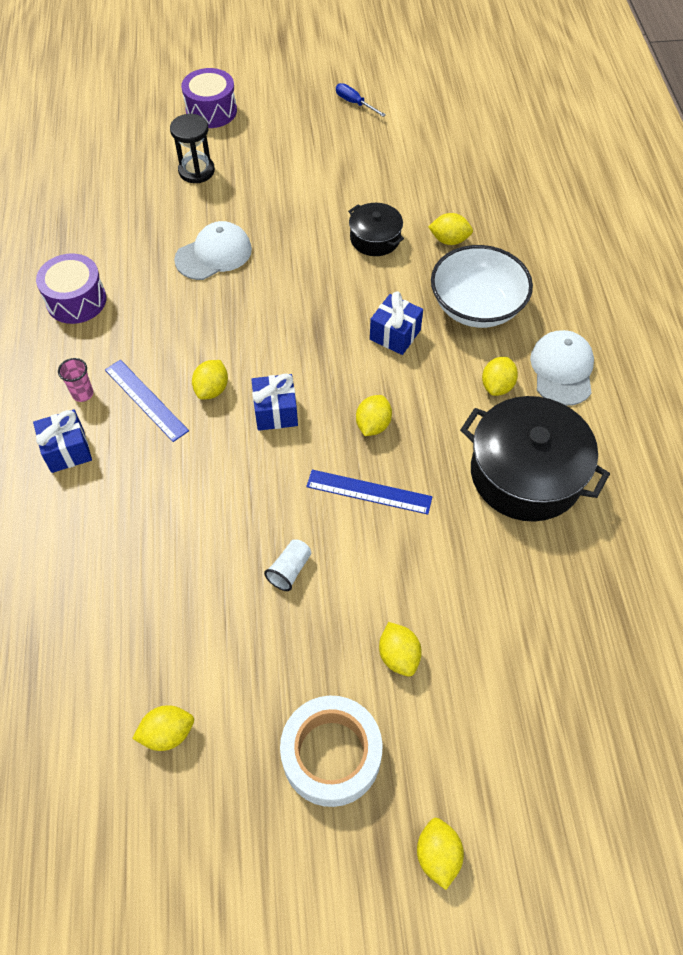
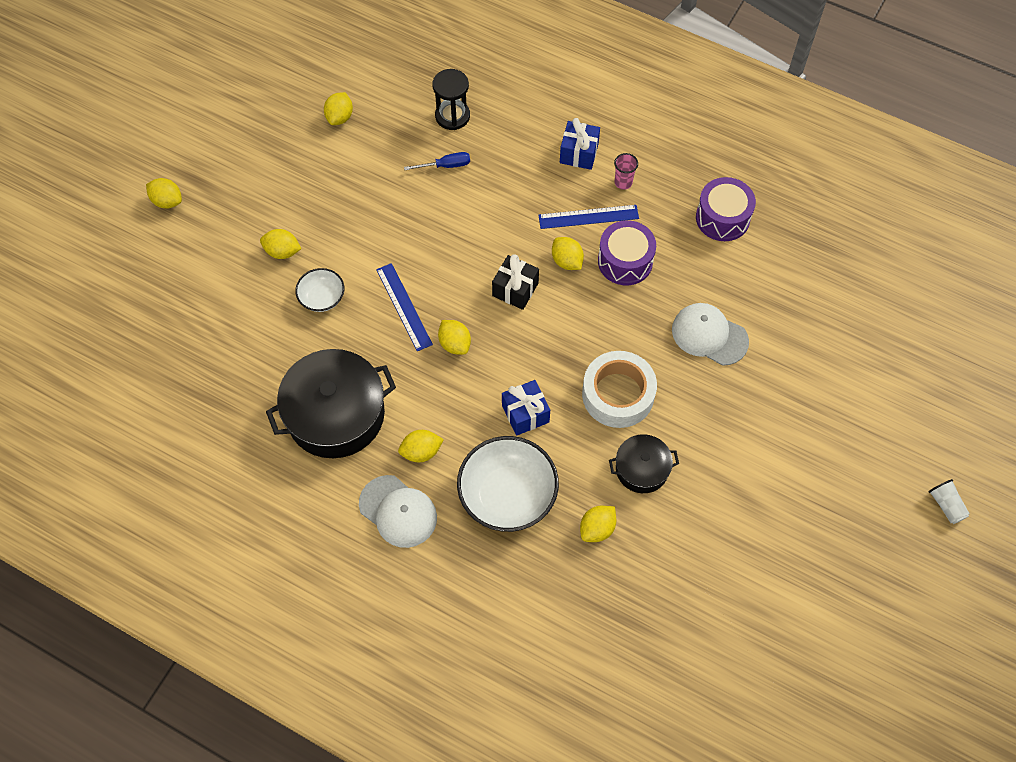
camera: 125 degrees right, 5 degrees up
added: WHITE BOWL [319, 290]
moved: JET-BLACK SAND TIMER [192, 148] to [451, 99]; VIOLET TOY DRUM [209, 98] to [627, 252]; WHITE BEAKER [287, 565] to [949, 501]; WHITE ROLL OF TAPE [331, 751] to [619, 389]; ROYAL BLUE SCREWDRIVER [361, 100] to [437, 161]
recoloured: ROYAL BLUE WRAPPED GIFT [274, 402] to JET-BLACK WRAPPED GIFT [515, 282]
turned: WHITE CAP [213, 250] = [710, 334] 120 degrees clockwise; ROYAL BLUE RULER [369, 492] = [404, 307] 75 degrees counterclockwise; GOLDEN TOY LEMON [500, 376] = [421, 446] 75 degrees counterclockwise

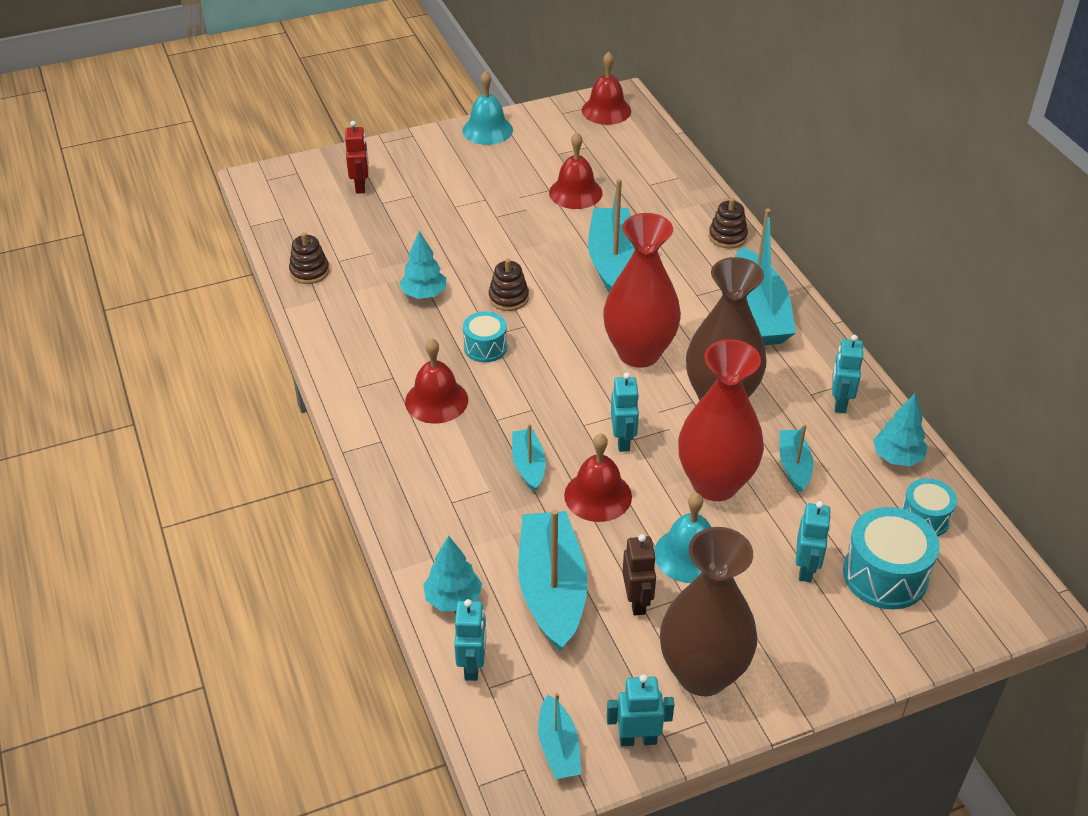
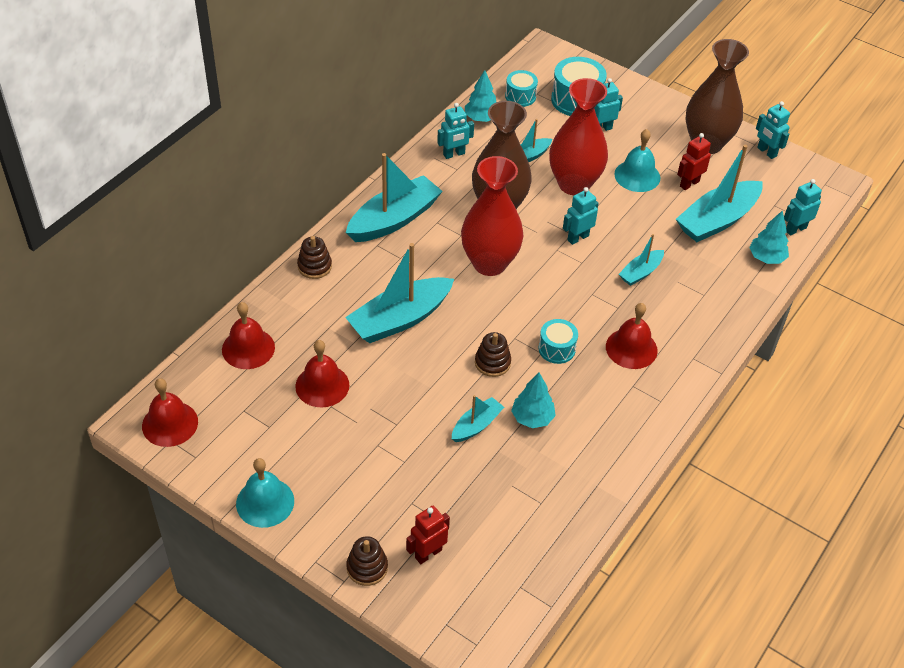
camera: 125 degrees left, 5 degrees up
moved: BROWN RING STACKER [309, 258] to [367, 561]; AQUA BOAT [559, 736] to [478, 418]; RED HAND BELL [598, 477] to [248, 335]
recoloured: BROWN TOY ROBOT [639, 575] to RED TOY ROBOT [694, 161]

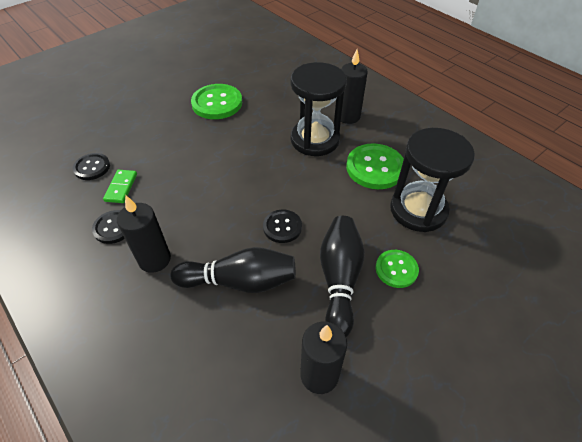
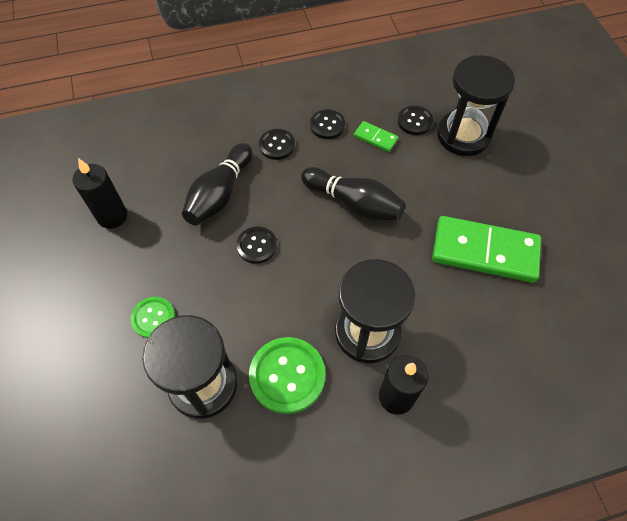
camera: 115 degrees right, 10 degrees up
added: JET-BLACK SAND TIMER [476, 105]
moved: JET-BLACK SKITTLE [342, 276] to [353, 194]
replaced: JET-BLACK WAX CANDLE [144, 234] to JET-BLACK SHIRT BUTTON [277, 144]; GREEN SHIRT BUTTON [216, 101] to GREEN DOMINO TILE [486, 249]

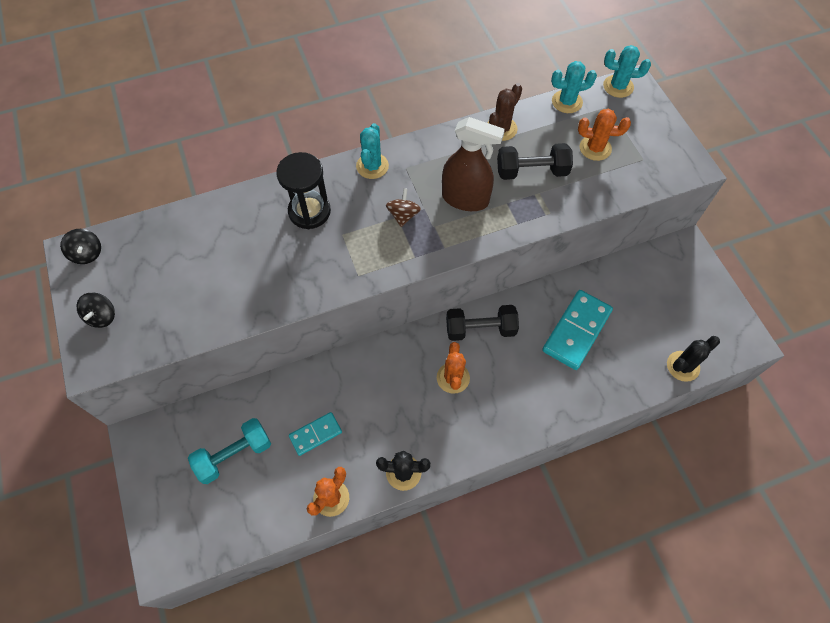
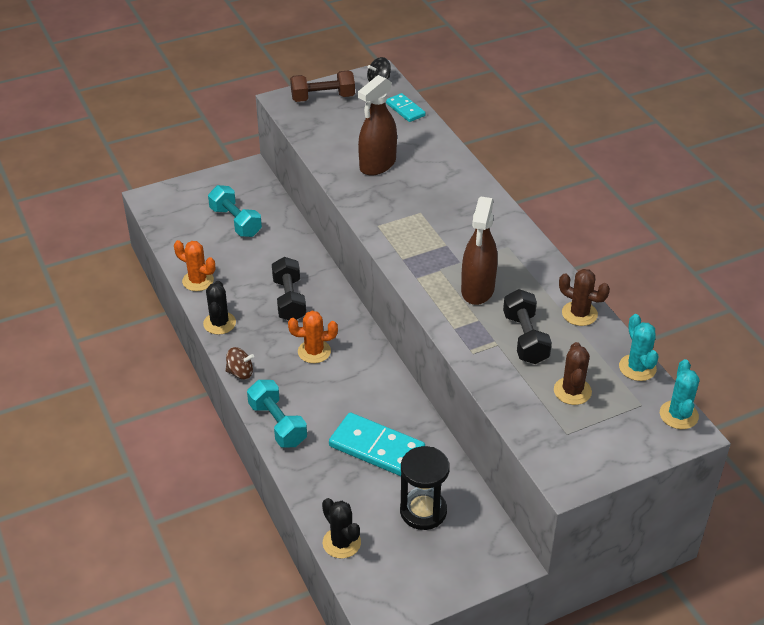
camera: 85 degrees right, 20 degrees down
removed: AQUA PRICKLY PLANT [372, 151]
added: AQUA DUMBBELL [277, 414]; BROWN SPRAY BOTTLE [377, 125]
moved: JET-BLACK SAND TIMER [303, 190] to [425, 488]; AQUA DOMINO TILE [315, 434] to [406, 107]; BROWN WHIRLIGIG [403, 207] to [240, 363]; JET-BLACK DUMBBELL [482, 323] to [289, 288]
replaced: JET-BLACK WHIRLIGIG [96, 310] to BROWN DUMBBELL [322, 86]
recoloured: ORANGE PRICKLY PLANT [604, 135] to BROWN PRICKLY PLANT [573, 373]

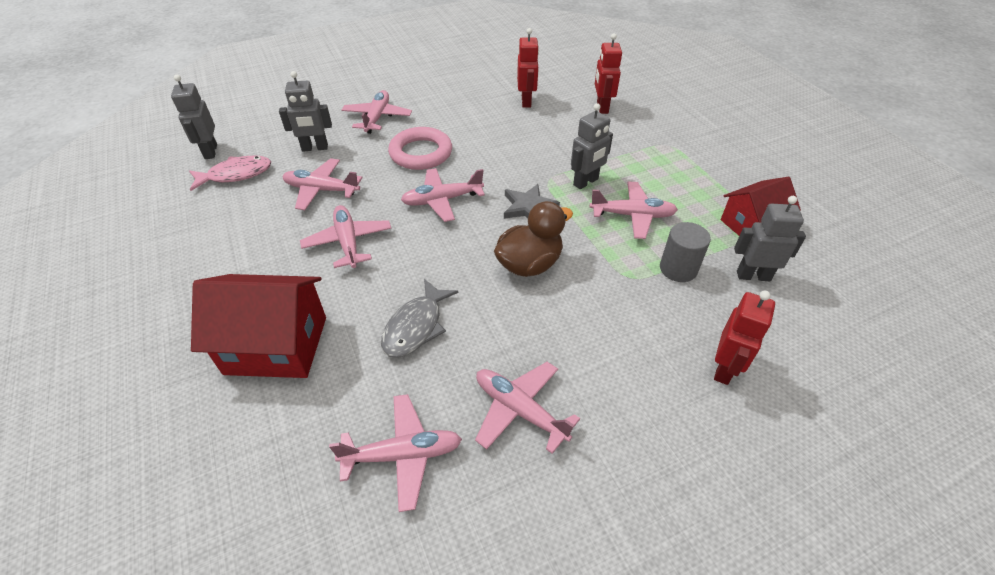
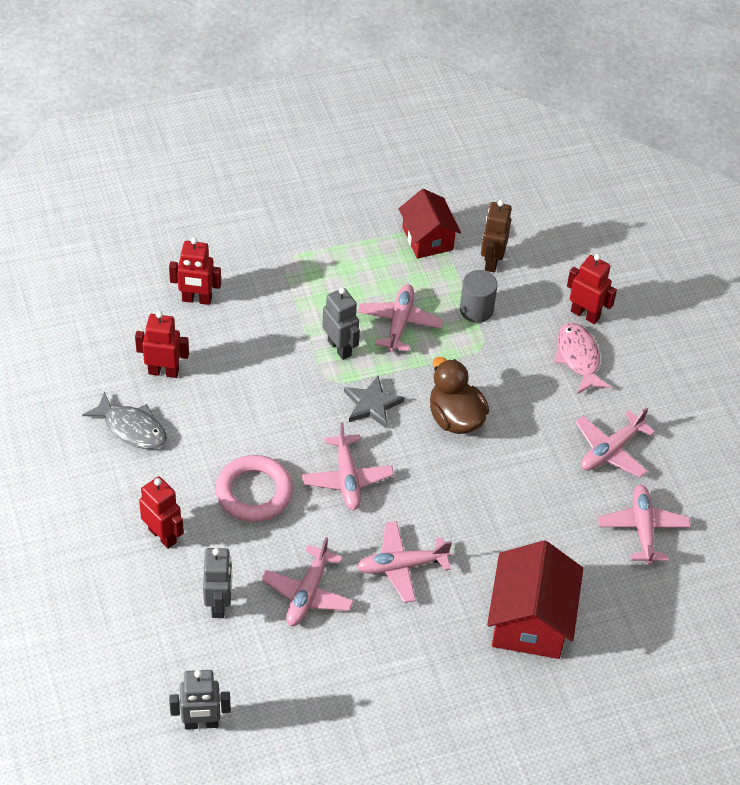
camera: 85 degrees left, 5 degrees up
moved: ROSY FISH [230, 173] to [582, 358]; GRAY FISH [419, 318] to [124, 420]
replaced: ROSY AEROPLANE [377, 112] to RED TOY ROBOT [161, 512]
recoloured: GRAY TOY ROBOT [770, 238] to BROWN TOY ROBOT [496, 236]

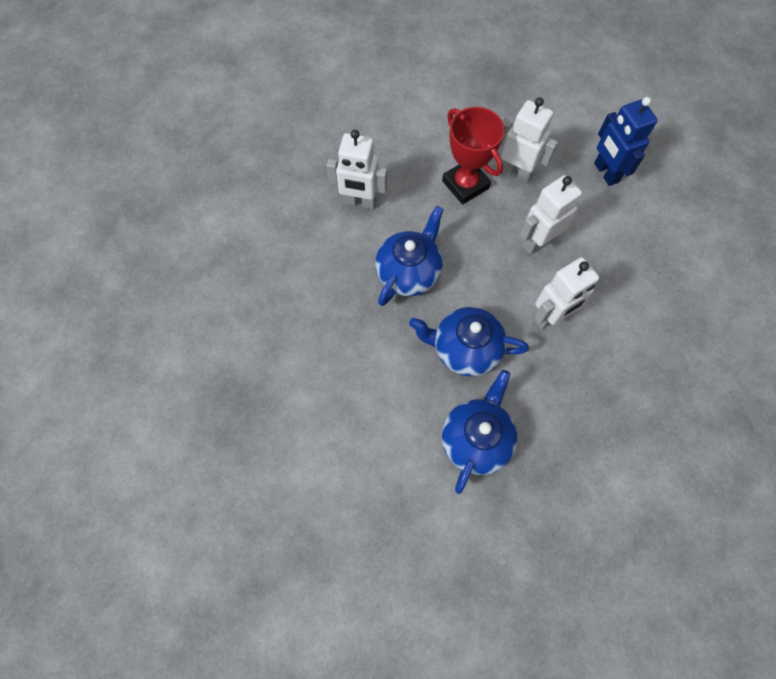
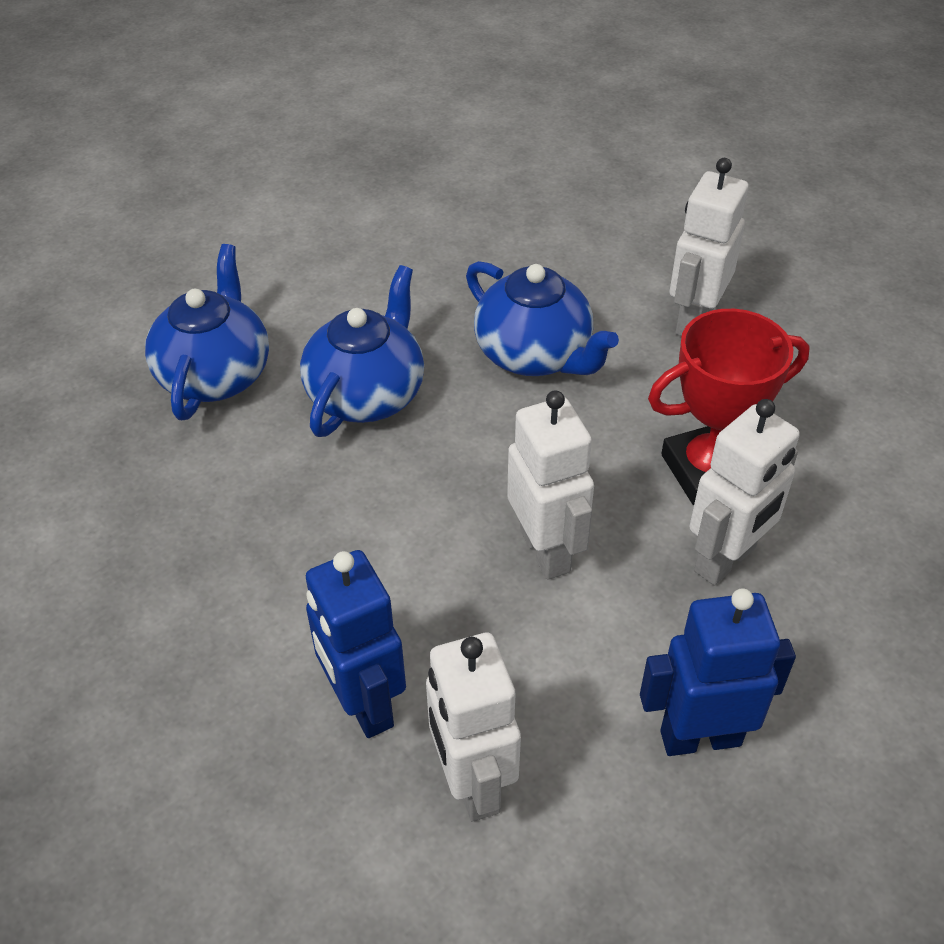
camera: 105 degrees right, 20 degrees down
added: ROYAL BLUE TOY ROBOT [356, 644]
moved: WHITE TOY ROBOT [566, 293] to [473, 727]
turned: ROYAL BLUE TEA POT [479, 432] = [207, 332] 120 degrees counterclockwise

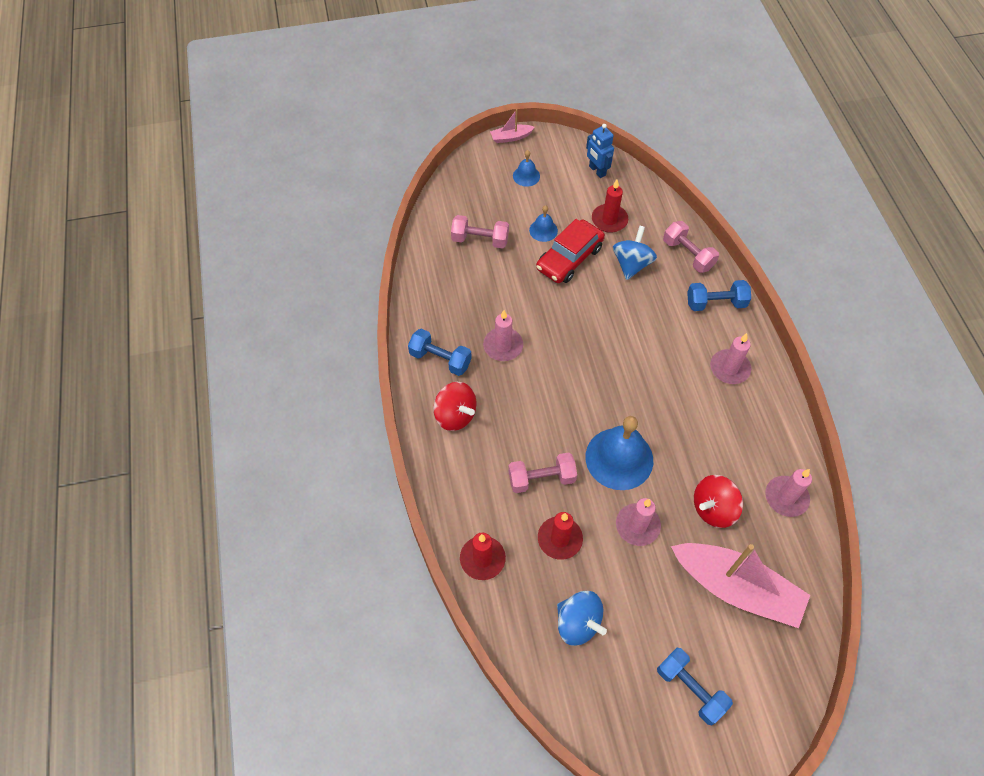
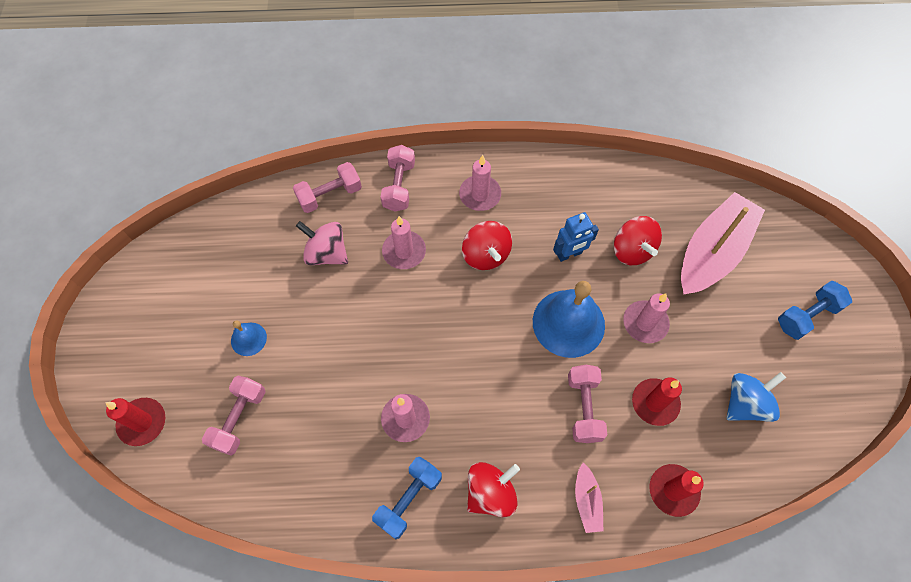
camera: 80 degrees left, 5 degrees up
removed: ROYAL BLUE HAND BELL [526, 168]; RED TOY CAR [570, 251]
added: RED WHIRLIGIG [487, 245]
moved: ROSY BOAT [512, 126] to [589, 498]; ROYAL BLUE TOY ROBOT [600, 151] to [576, 237]; RED WAX CANDLE [610, 206] to [135, 422]; ROSY WAX CANDLE [788, 493] to [404, 242]
recoloured: ROYAL BLUE WHIRLIGIG [635, 253] to ROSY WHIRLIGIG [322, 243]; ROYAL BLUE DUMBBELL [719, 295] to ROSY DUMBBELL [398, 178]

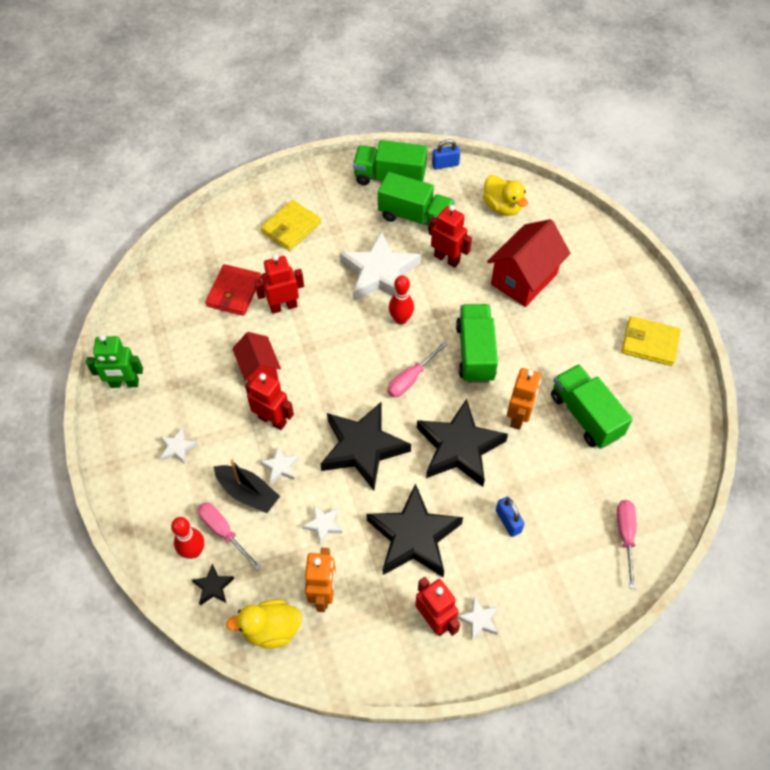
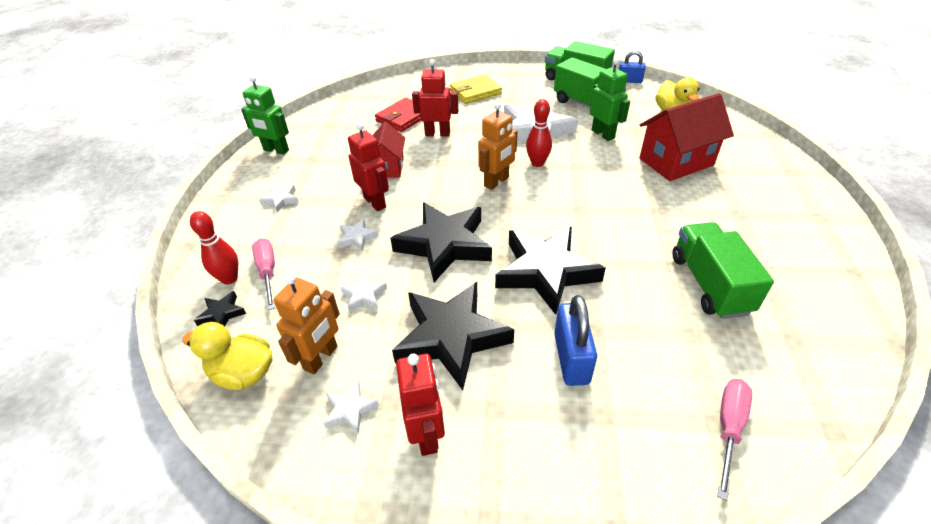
camera: 25 degrees right, 15 degrees down
removed: JET-BLACK BOAT [247, 486]; ROSY SCREWDRIVER [417, 369]; GREEN TRUCK [477, 343]; GOLDEN WALLET [651, 341]
moved: WHITE STAR [477, 619] to [351, 407]; ORANGE TOY ROBOT [524, 399] to [497, 146]
recoloured: RED TOY ROBOT [450, 236] to GREEN TOY ROBOT [610, 99]
resized: ROYAL BLUE LOCK [510, 517] = [575, 340] x1.53

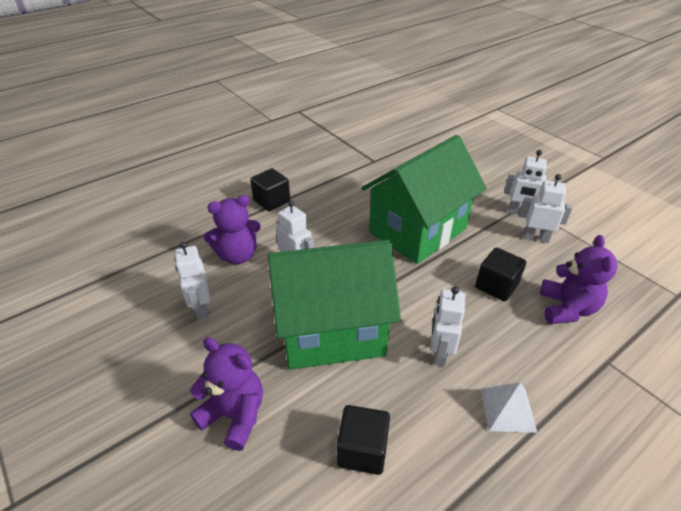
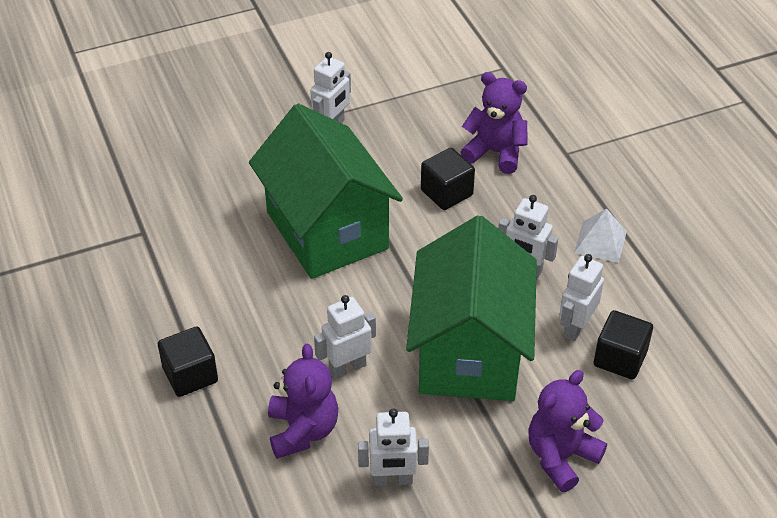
camera: 75 degrees left, 5 degrees up
moved: WHITE TOY ROBOT [546, 208] to [581, 297]

